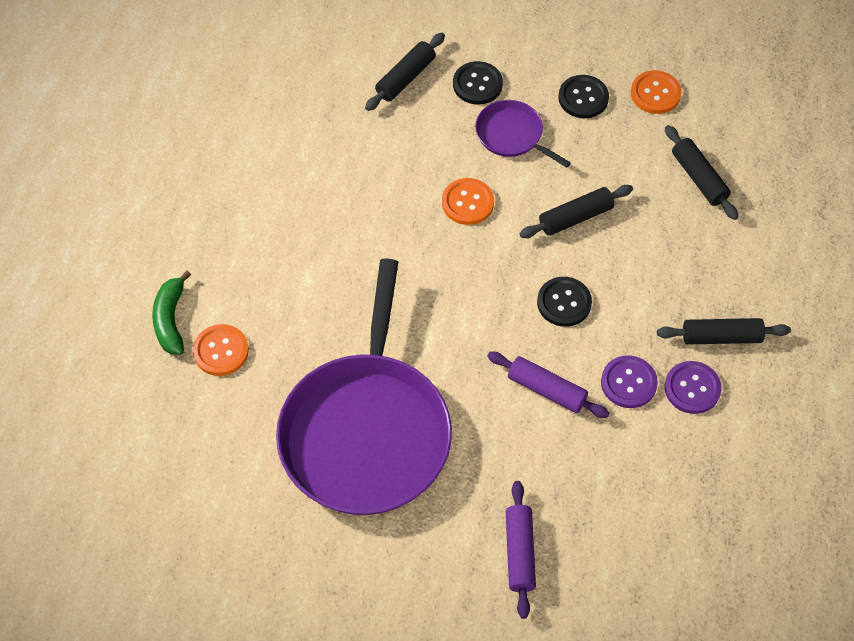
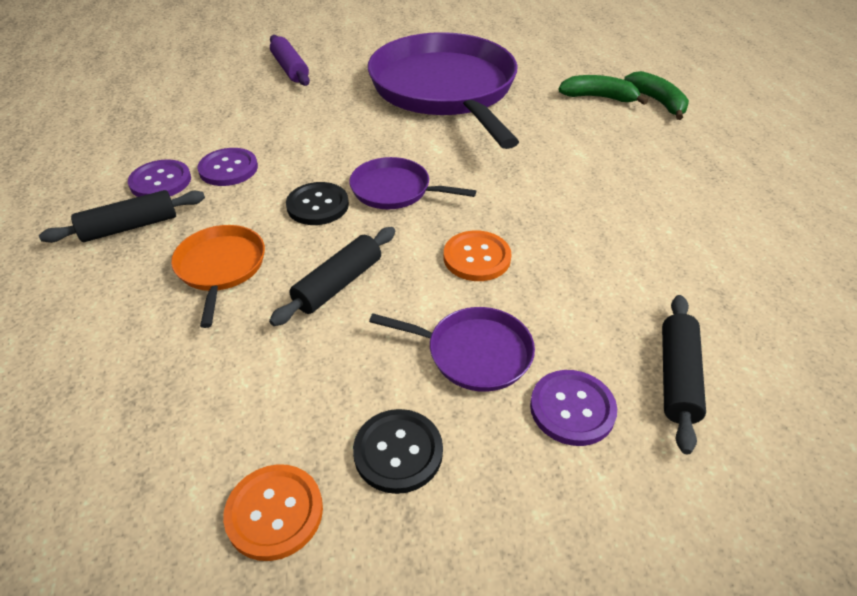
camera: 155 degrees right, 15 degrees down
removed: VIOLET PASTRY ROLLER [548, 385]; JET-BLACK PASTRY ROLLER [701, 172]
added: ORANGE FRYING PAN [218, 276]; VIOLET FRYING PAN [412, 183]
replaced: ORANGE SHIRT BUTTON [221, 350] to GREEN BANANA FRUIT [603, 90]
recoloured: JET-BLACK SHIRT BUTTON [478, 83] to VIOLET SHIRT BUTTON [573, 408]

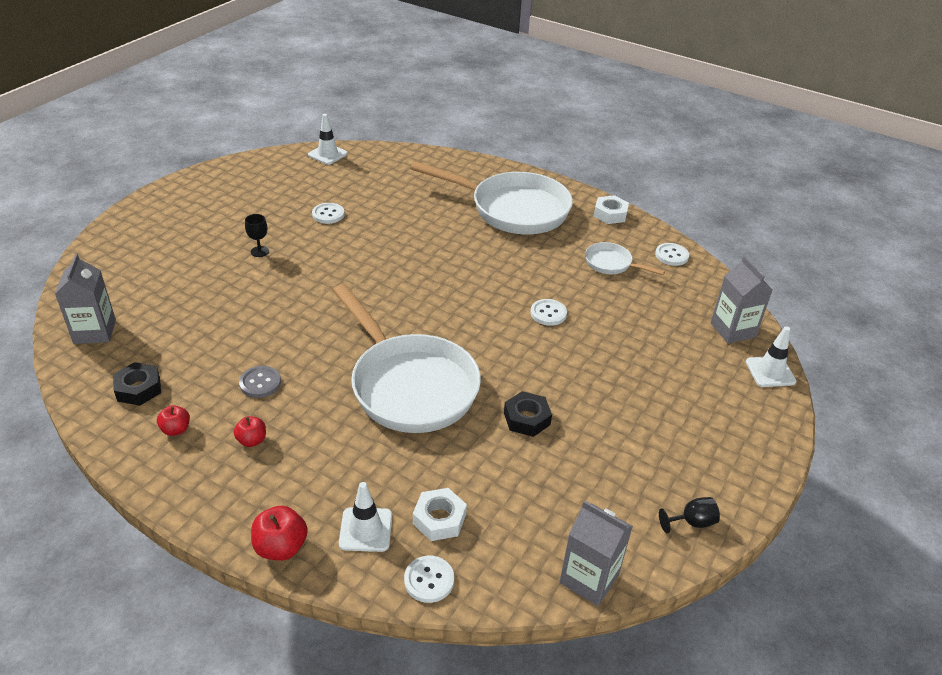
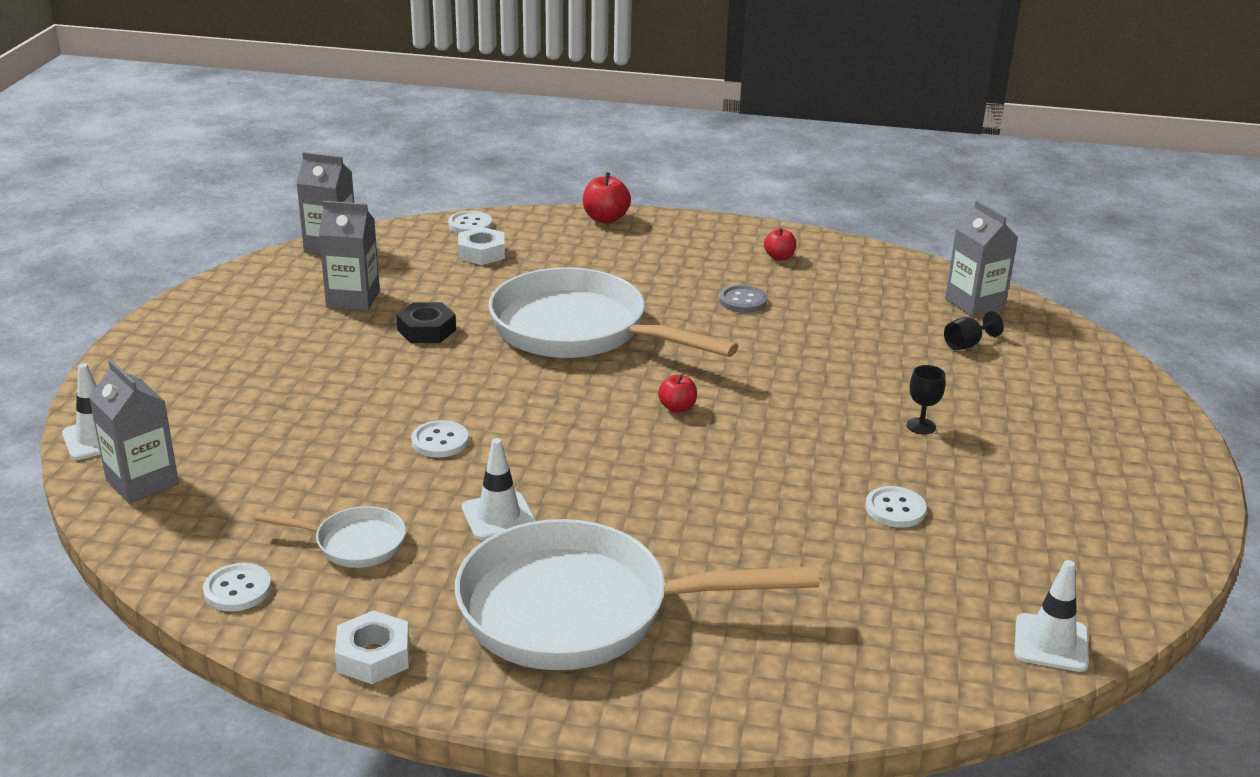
camera: 160 degrees right, 10 degrees down
removed: JET-BLACK HEXAGON NUT [137, 384]
added: GRAY CARTON [349, 256]
moved: RED APPLE FRUIT [250, 431] to [677, 393]; WHITE ROAD CONE [365, 517] to [499, 489]; JET-BLACK GOBLET [689, 515] to [974, 330]

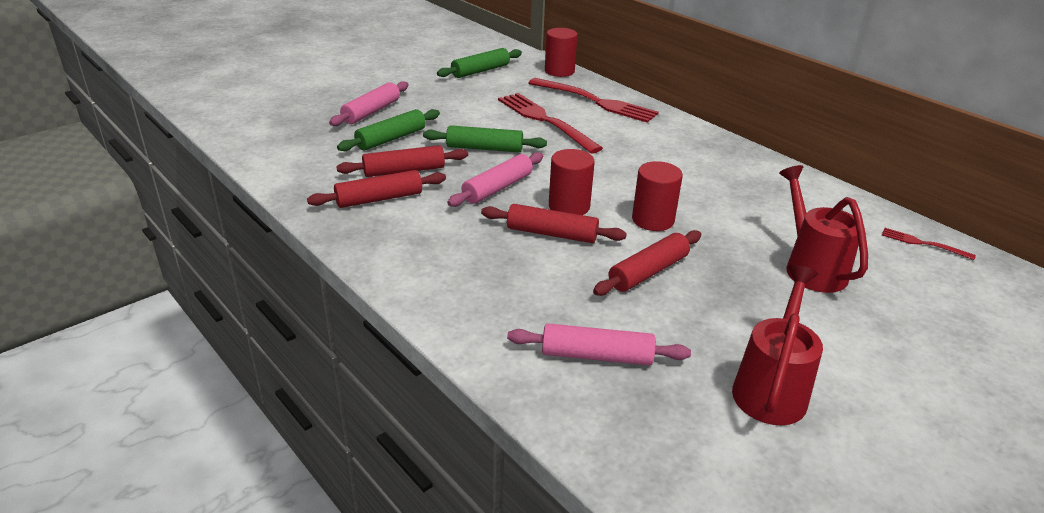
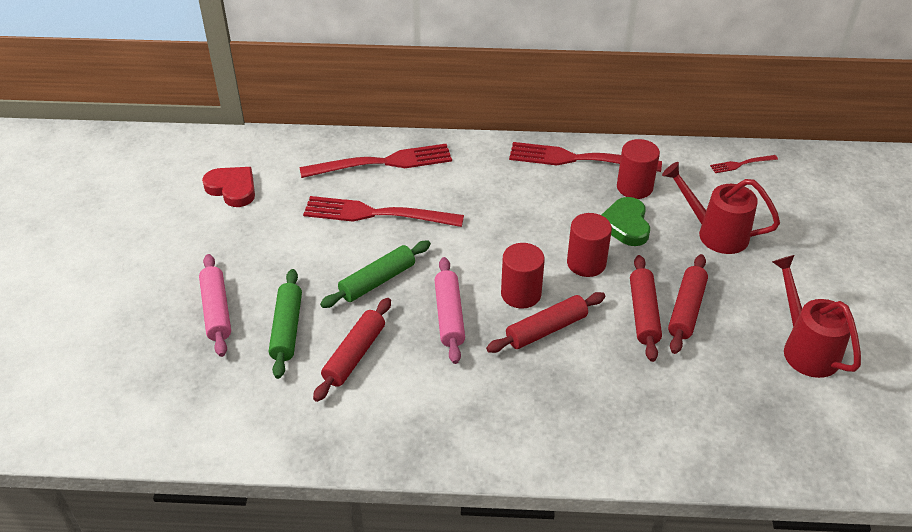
camera: 45 degrees left, 10 degrees up
removed: ROSY PASTRY ROLLER [599, 344]
added: RED DINNER FORK [585, 157]; GREEN LOVE HEART [626, 221]
moved: RED PASTRY ROLLER [376, 189] to [688, 304]; RED CYLINDER [561, 52] to [638, 169]
replaced: GREEN PASTRY ROLLER [479, 63] to RED LOVE HEART [228, 187]

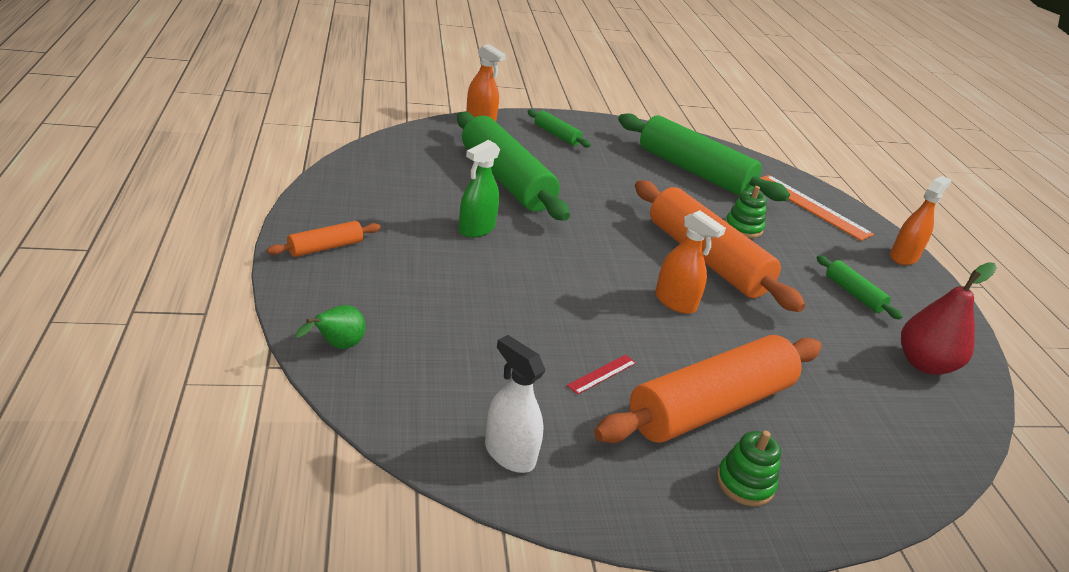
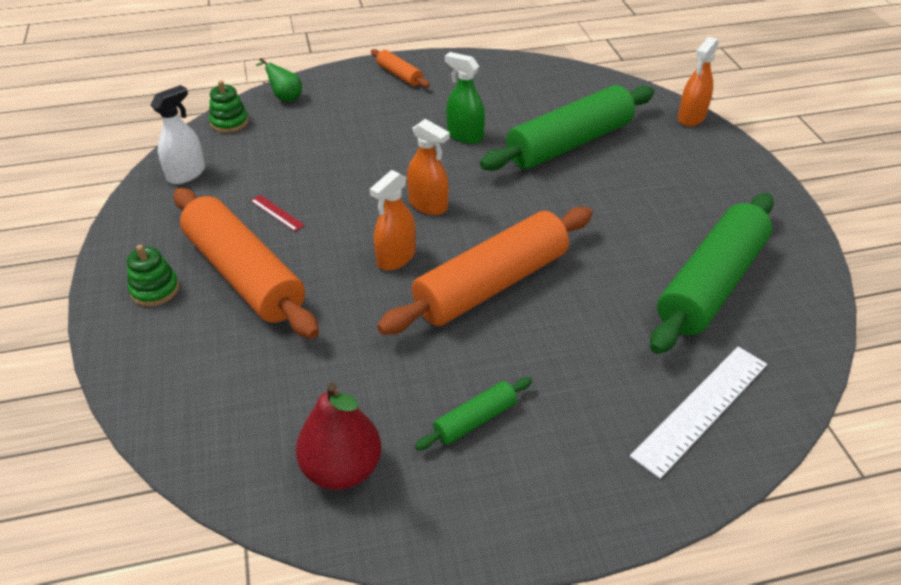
camera: 90 degrees right, 10 degrees up
removed: GREEN PASTRY ROLLER [559, 128]
moved: GREEN RING STACKER [746, 212] to [229, 106]; ORANGE SPRAY BOTTLE [920, 220] to [428, 167]
recoloured: ORANGE RULER [817, 208] to WHITE RULER [698, 413]

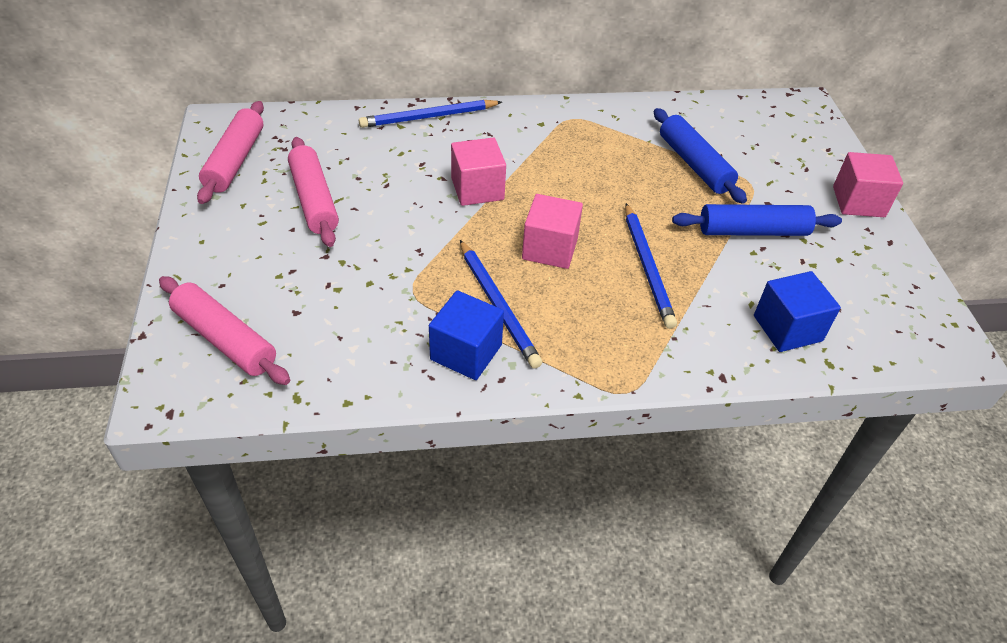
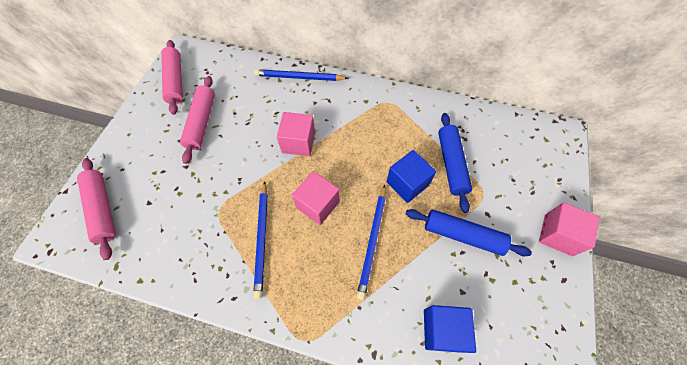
camera: 25 degrees right, 15 degrees up
moved: ROYAL BLUE BLOCK [466, 335] to [411, 176]
turned: ROSY PASTRY ROLLER [230, 152] = [172, 77] 45 degrees counterclockwise

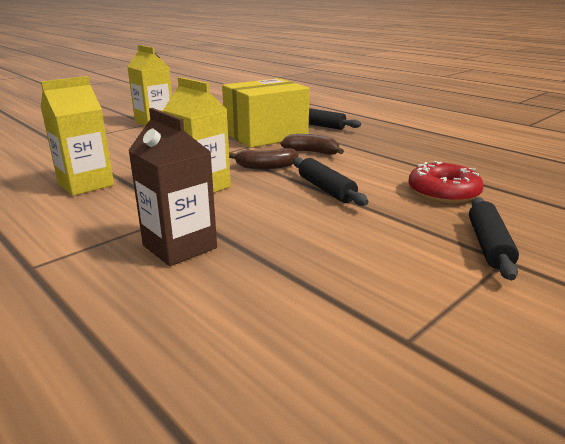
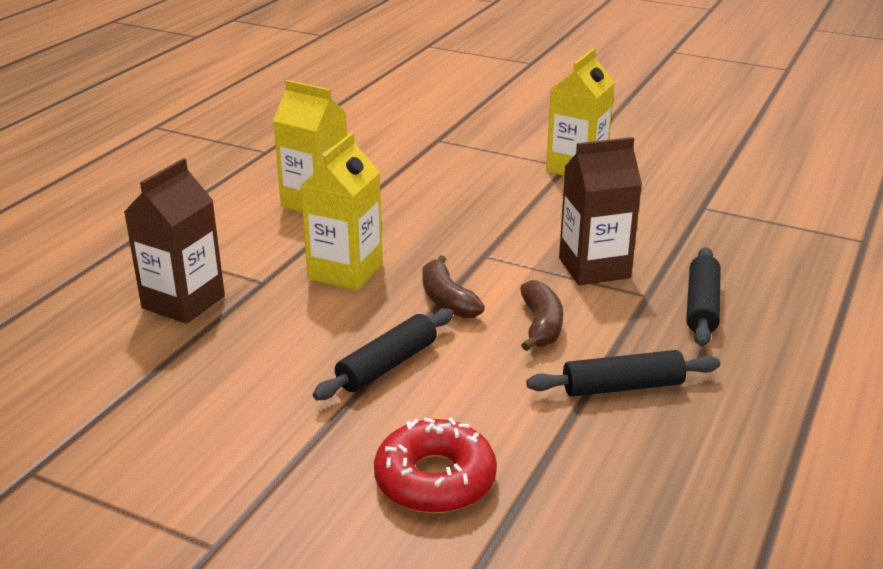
camera: 70 degrees right, 5 degrees up
moved: JET-BLACK PASTRY ROLLER [494, 238] to [623, 373]
replaced: GOLDEN BOX [265, 113] to BROWN CARTON [600, 211]

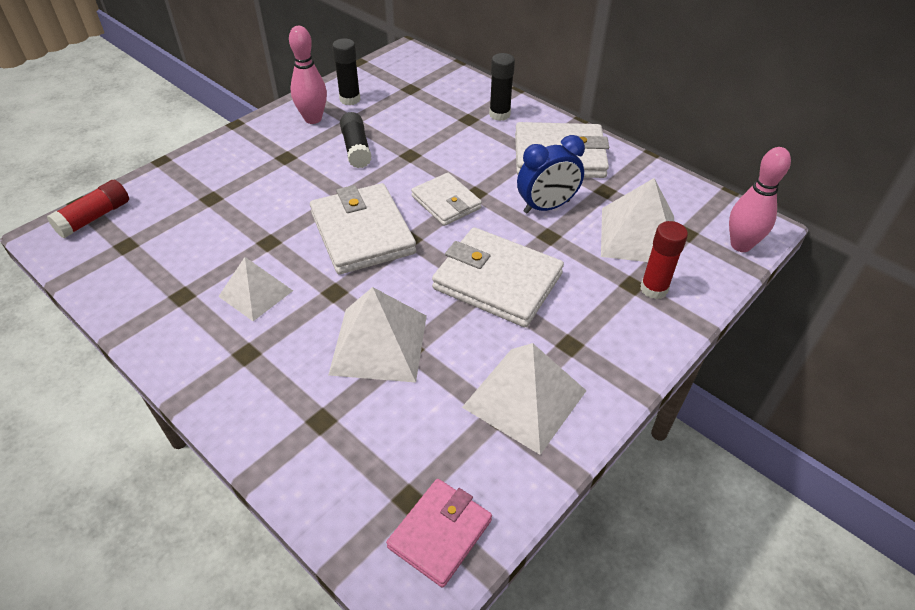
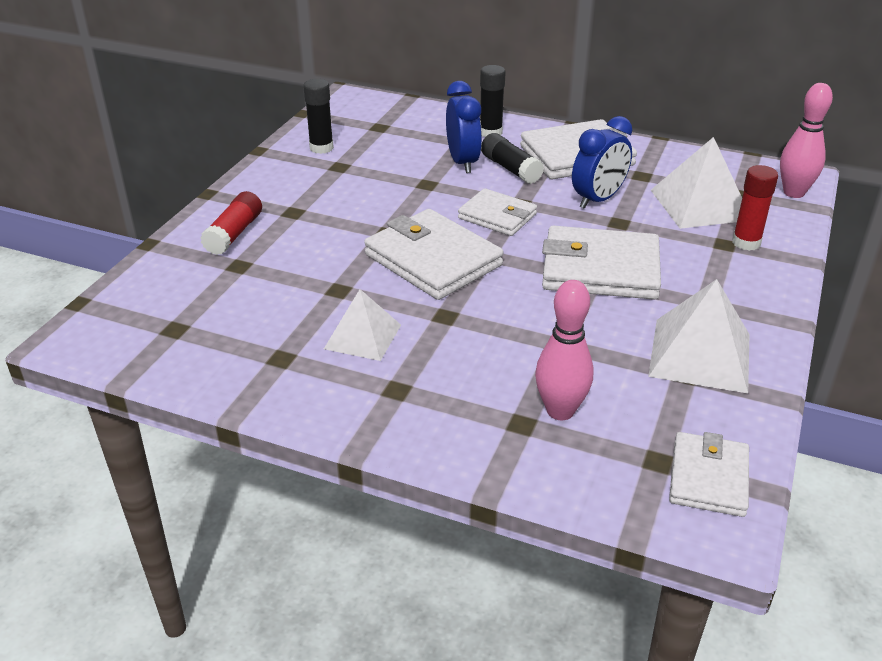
camera: 20 degrees left, 10 degrees down
removed: WHITE SOLID PYRAMID [377, 335]
added: ROYAL BLUE ALARM CLOCK [464, 127]
moved: RED GLUE STICK [88, 209] to [231, 223]; ROSY SKITTLE [308, 75] to [564, 350]; JET-BLACK GLUE STICK [356, 140] to [512, 158]
recoloured: ROSY WALLET [439, 533] to WHITE WALLET [709, 474]

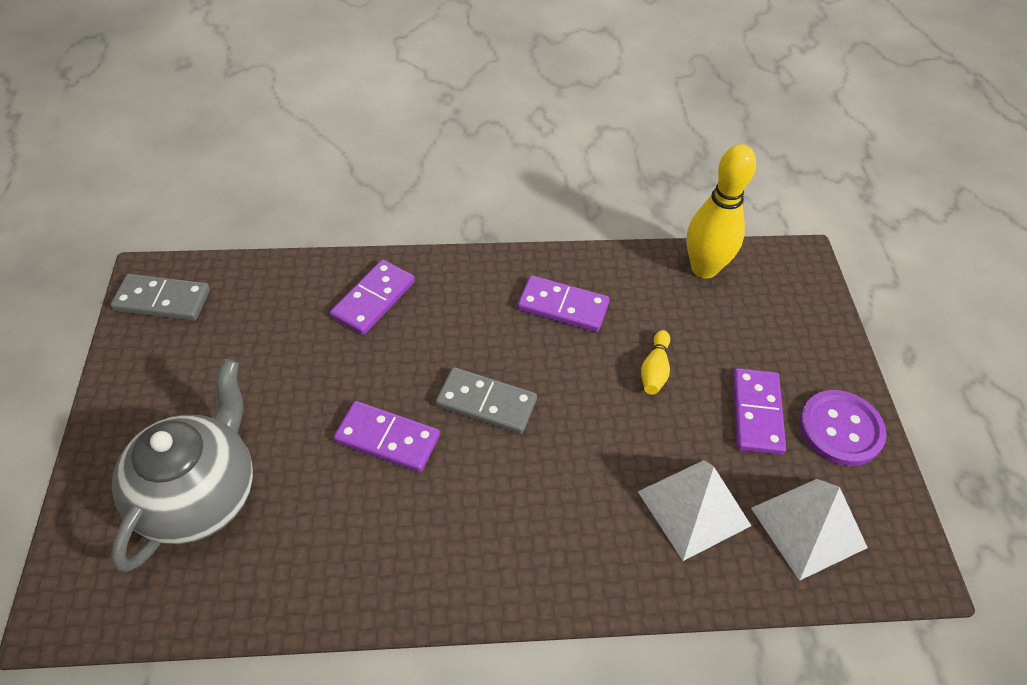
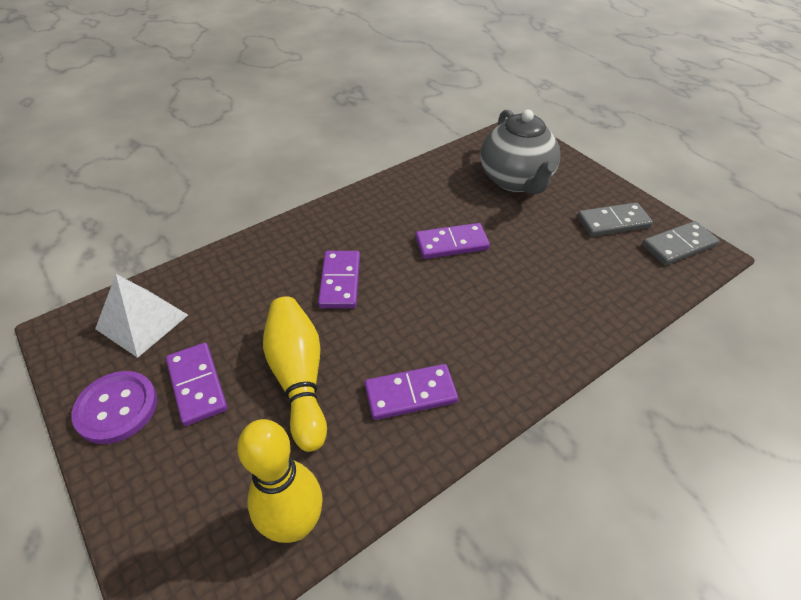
camera: 150 degrees right, 5 degrees down
removed: WHITE SOLID PYRAMID [694, 510]
moved: VIOLET DOMINO TILE [372, 297] to [339, 279]; GRAY DOMINO TILE [486, 400] to [615, 219]
resized: GOLDEN SKITTLE [655, 362] = [295, 374] x2.09

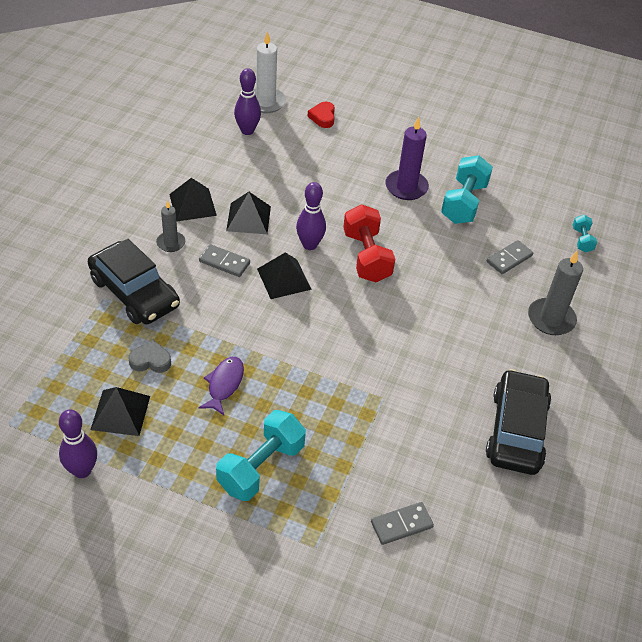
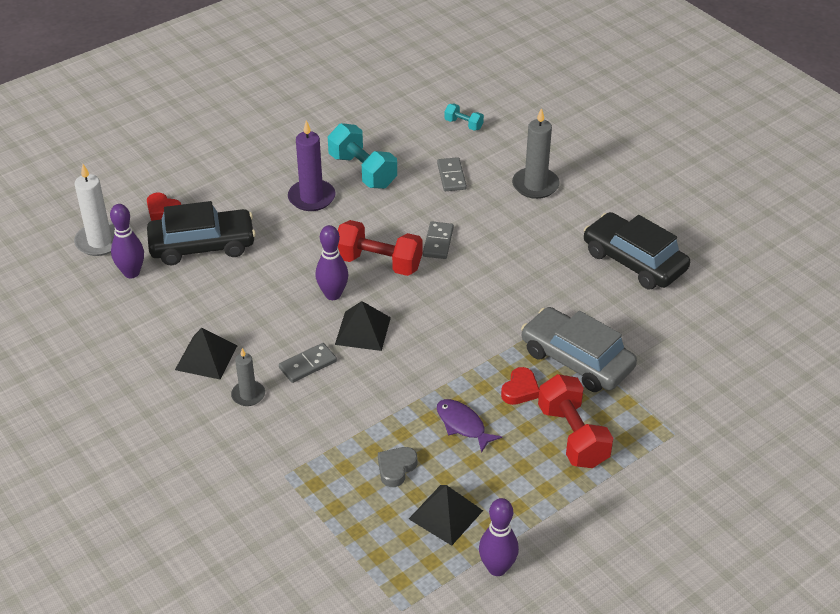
camera: 55 degrees left, 5 degrees down
removed: JET-BLACK SOLID PYRAMID [248, 213]
added: RED LOVE HEART [520, 386]; GRAY TOY CAR [579, 349]
moved: JET-BLACK TOY CAR [134, 281] to [201, 233]; GRAY DOMINO TILE [402, 523] to [438, 240]
recoloured: AQUA DUMBBELL [261, 455] to RED DUMBBELL [575, 421]

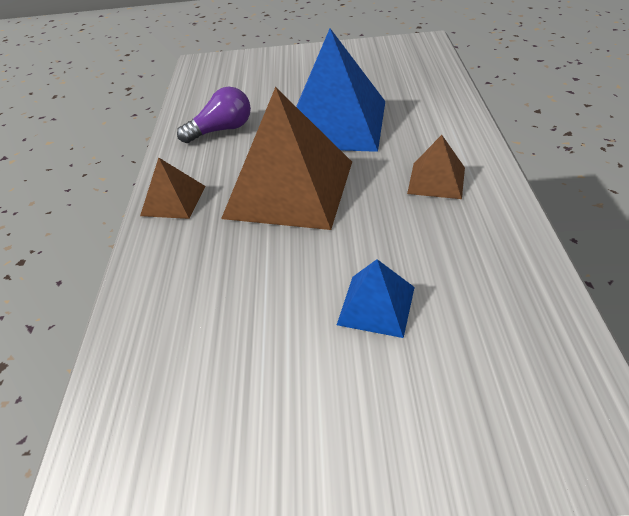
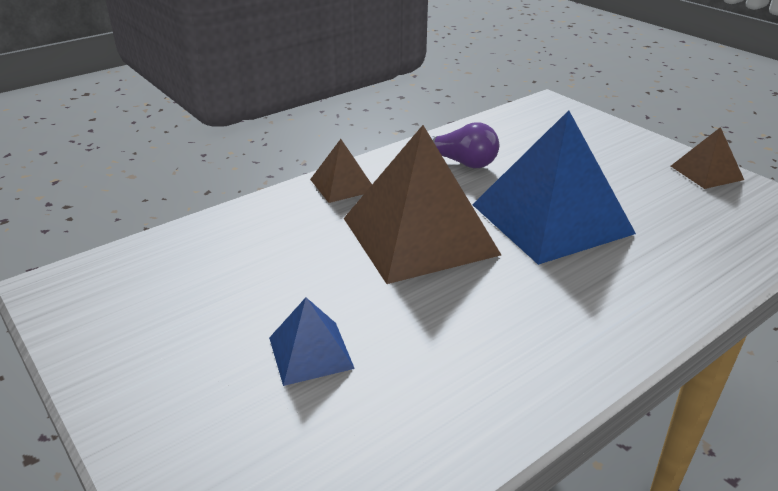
camera: 50 degrees right, 10 degrees down
moved: BROWN SOLID PYRAMID [436, 167] to [707, 158]

